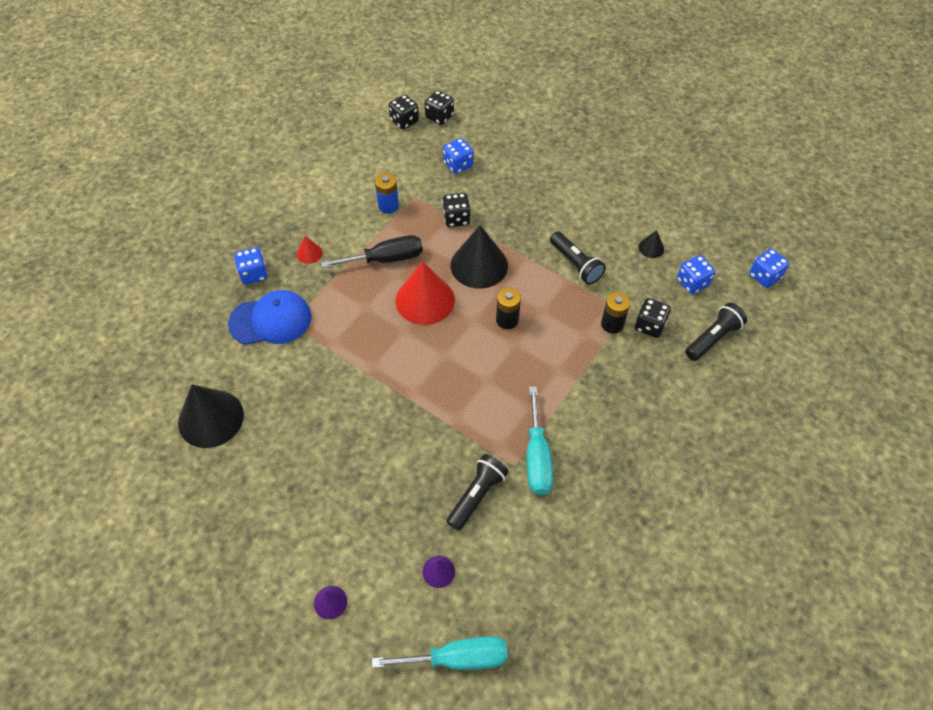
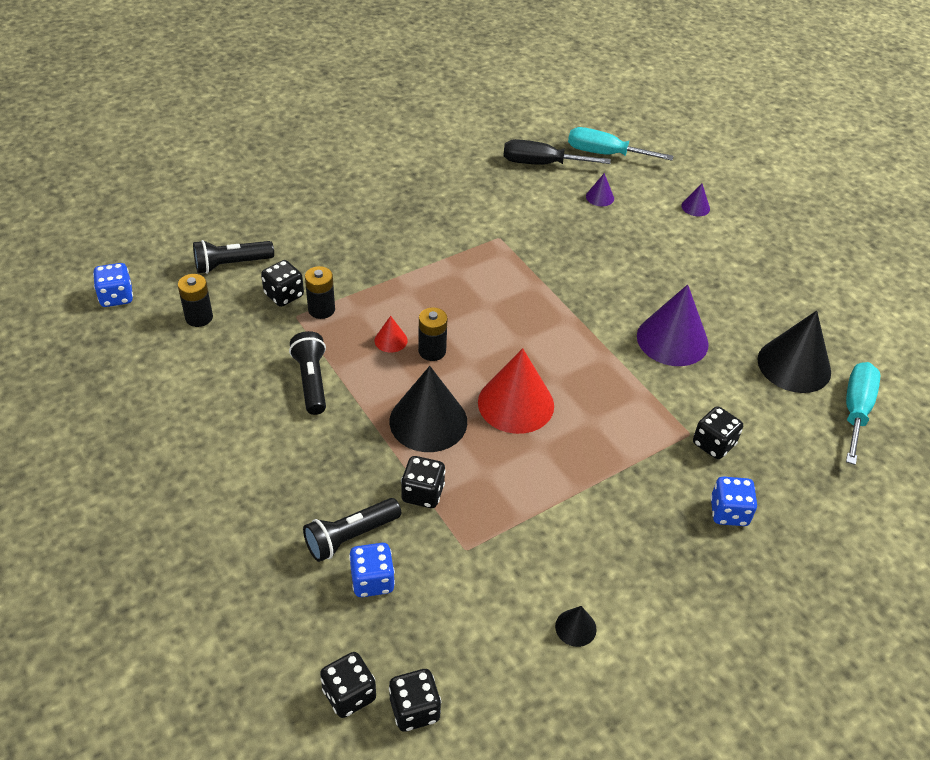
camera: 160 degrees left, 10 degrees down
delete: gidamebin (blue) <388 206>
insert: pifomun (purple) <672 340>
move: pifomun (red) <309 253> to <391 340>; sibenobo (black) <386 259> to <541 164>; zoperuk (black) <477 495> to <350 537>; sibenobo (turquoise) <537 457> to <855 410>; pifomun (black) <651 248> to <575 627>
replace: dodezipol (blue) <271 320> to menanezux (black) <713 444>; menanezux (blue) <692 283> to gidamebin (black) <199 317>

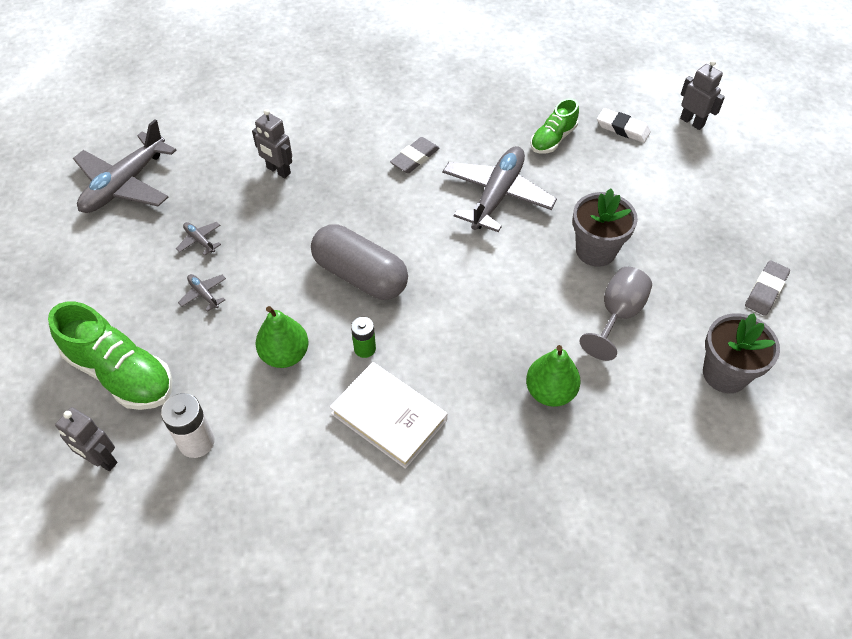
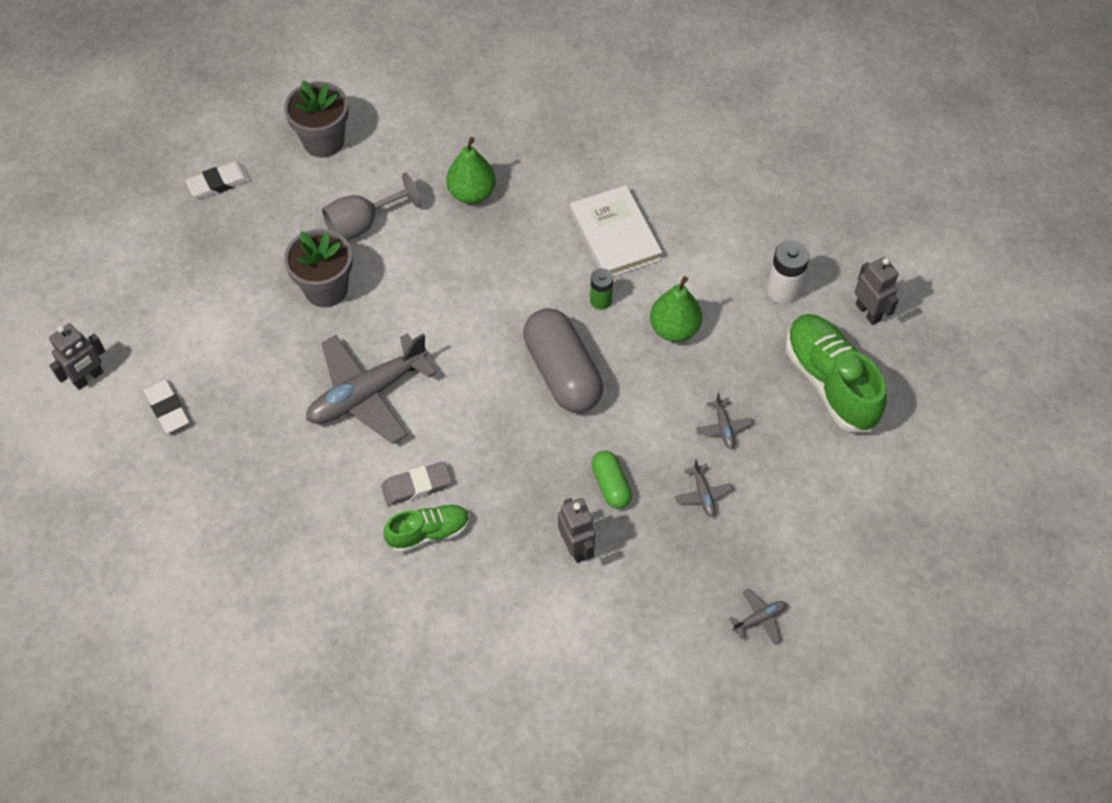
camera: 150 degrees left, 5 degrees up
insert: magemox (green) <610 485>
move: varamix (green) <553 139> to <428 533>
recolor: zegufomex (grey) <765 290> to zegufomex (white) <219 183>
rotate: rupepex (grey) <692 122> = <88 378> 120 degrees counterclockwise
resize: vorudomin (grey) <125 184> = <759 619> x0.41

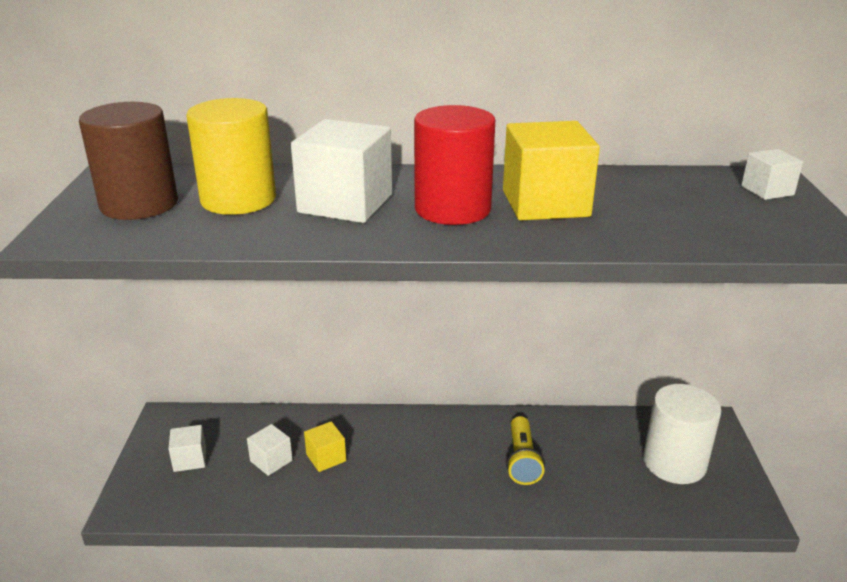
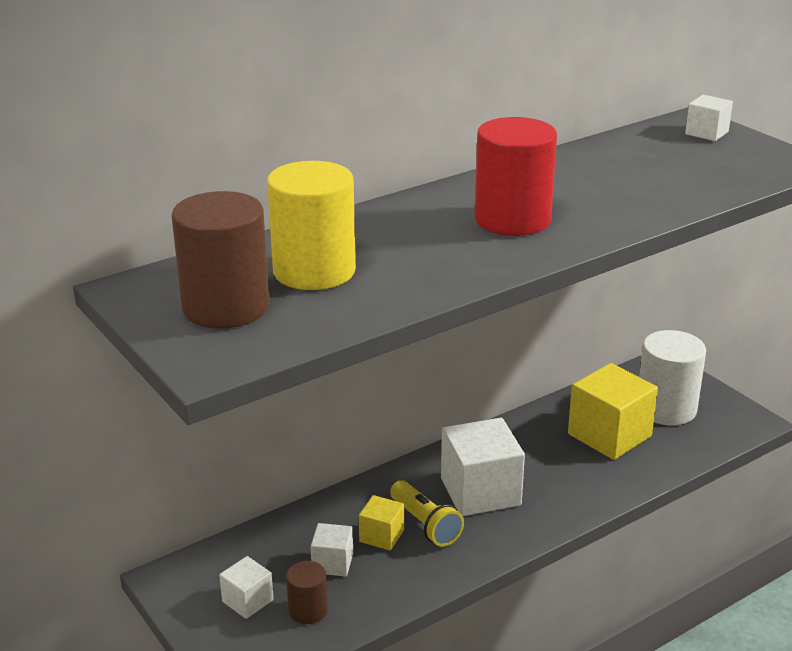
camera: 35 degrees left, 0 degrees up
insert: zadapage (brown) <308 610>
move: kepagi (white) <345 204> to <480 492>; kepagi (yellow) <545 203> to <609 435>; zoperuk (yellow) <522 460> to <425 524>

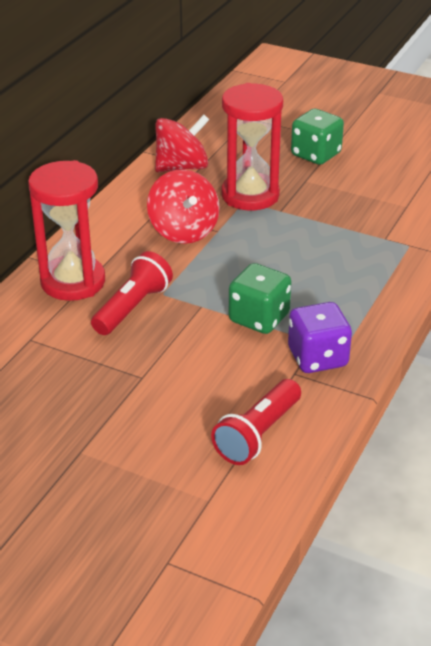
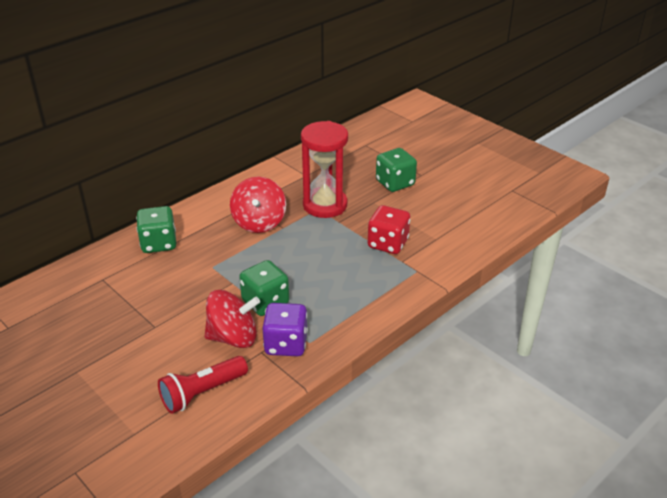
camera: 20 degrees right, 0 degrees up
delete: zoperuk (red) <133 307>
insert: menanezux (red) <388 244>
move: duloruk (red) <182 167> to <233 337>
replace: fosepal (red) <73 282> to menanezux (green) <159 243>

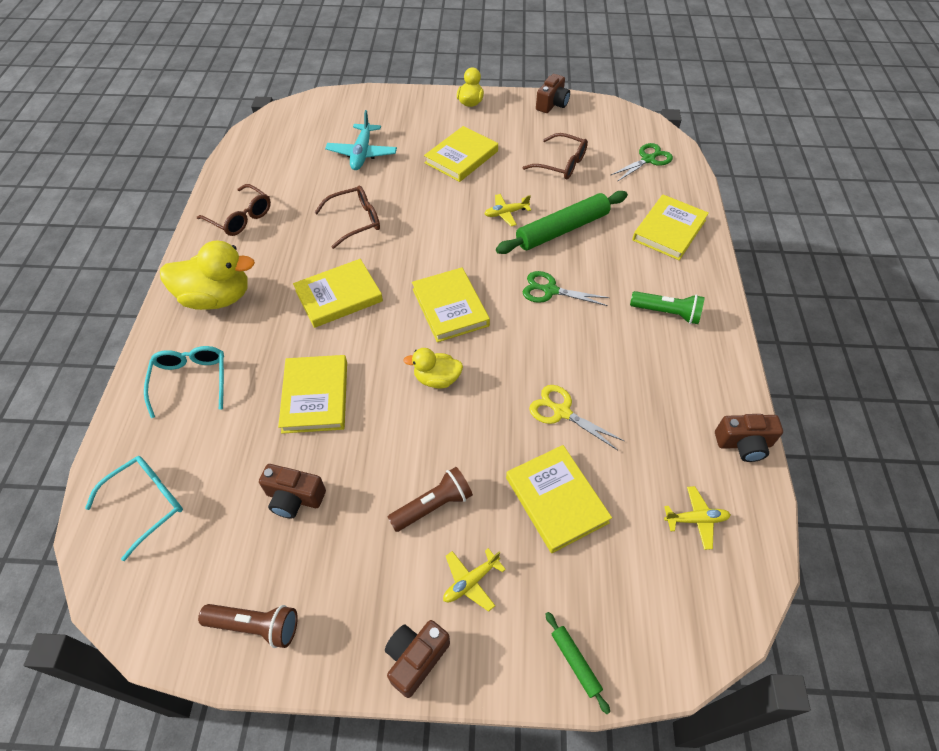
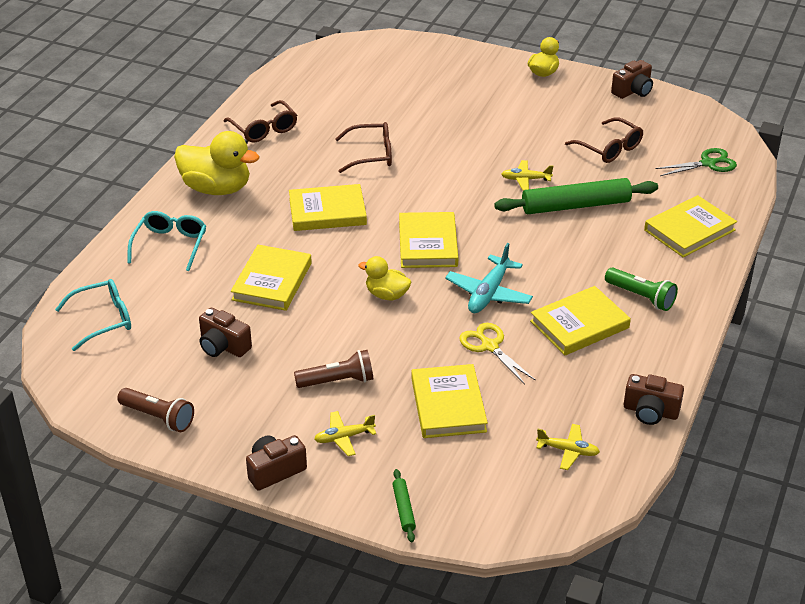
camera: 20 degrees right, 15 degrees down
delete: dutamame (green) <550 290>
move: vorudomin (turquoise) <362 153> to <489 293>; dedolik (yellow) <461 157> to <579 324>

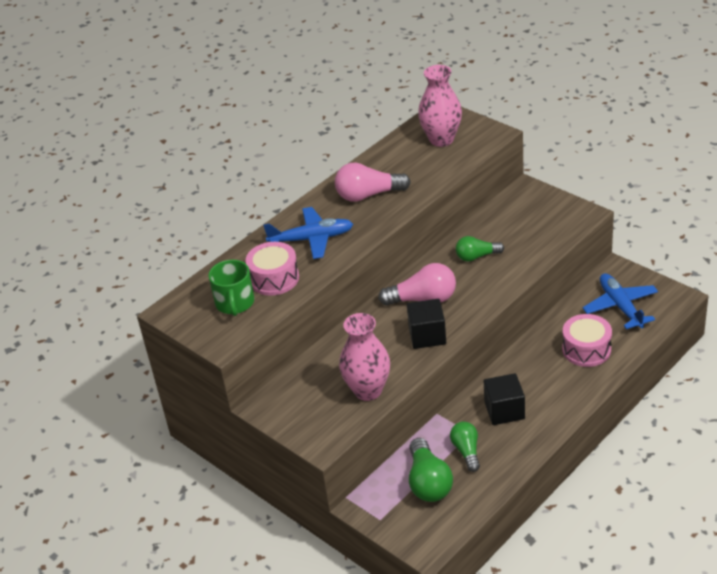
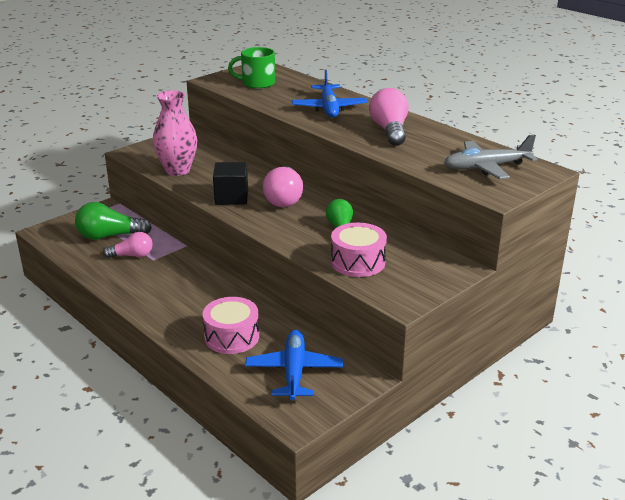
camera: 90 degrees right, 10 degrees down
delete: kepagi (black) <504 410>
move: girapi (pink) <274 278> to <358 262>
replace: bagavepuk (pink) <441 139> to vorudomin (grey) <486 167>
recolor: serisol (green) <466 451> to serisol (pink) <132 256>
rotate: vorudomin (blue) <620 306> = <294 371> 75 degrees counterclockwise

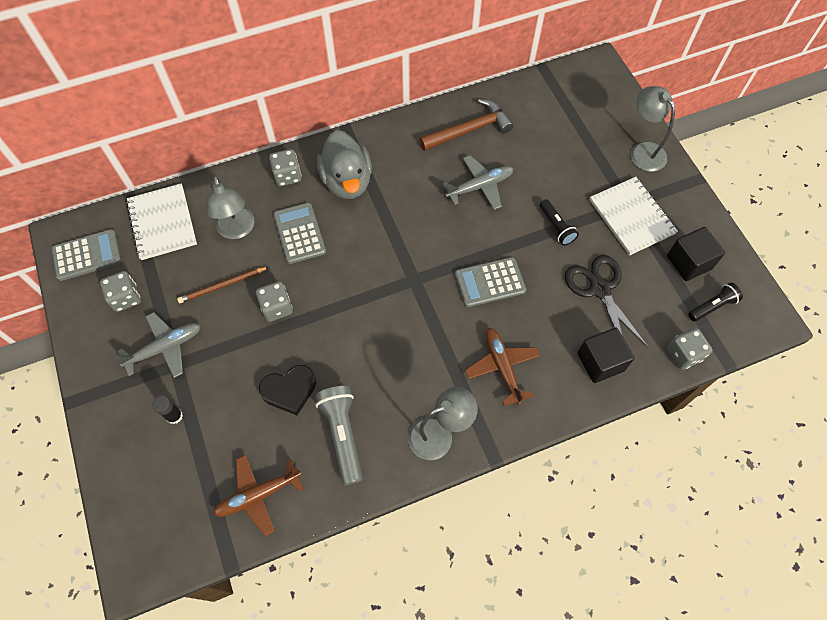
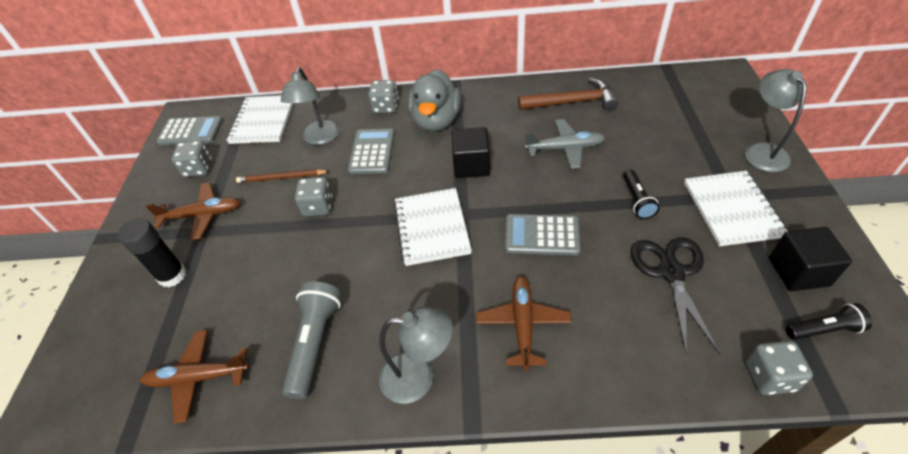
camera: 25 degrees right, 15 degrees down
delete: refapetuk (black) <289 390>
insert: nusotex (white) <431 228>
move: kepagi (black) <600 362> to <471 165>
recolor: vorudomin (grey) <164 348> to vorudomin (brown) <202 215>
resize: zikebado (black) <174 416> = <172 275> x1.62

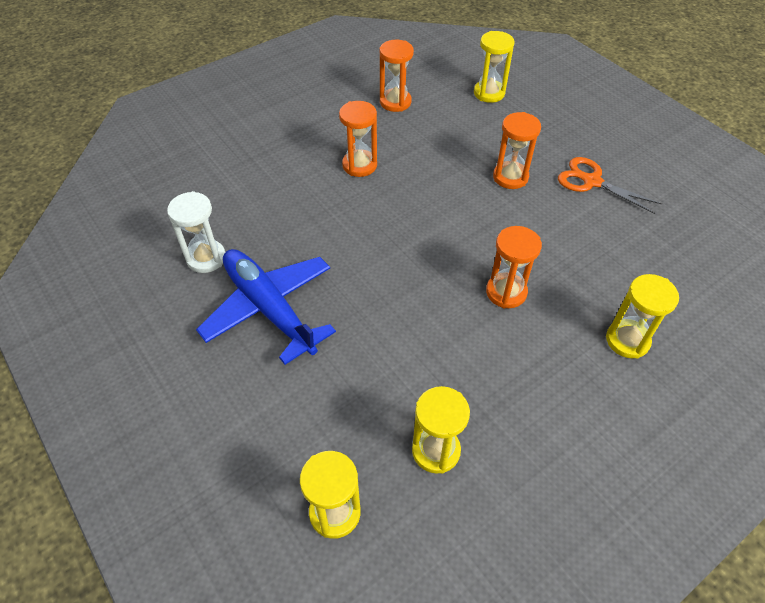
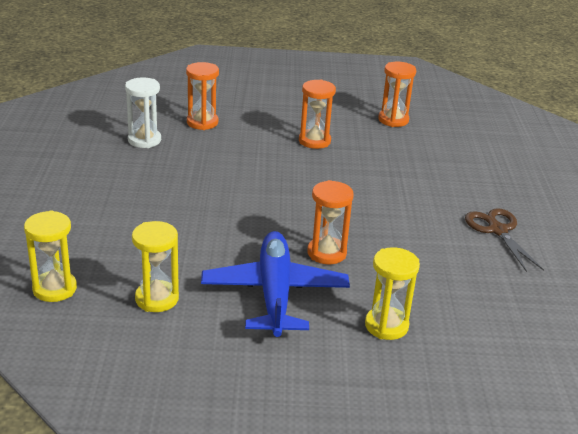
camera: 35 degrees right, 20 degrees down
delete: fosepal (yellow) <489 93>
move: vorudomin (blue) <269 308> to <274 293>; fosepal (orange) <510 177> to <202 122>
recolor: dutamame (orange) <592 181> to dutamame (brown) <498 230>

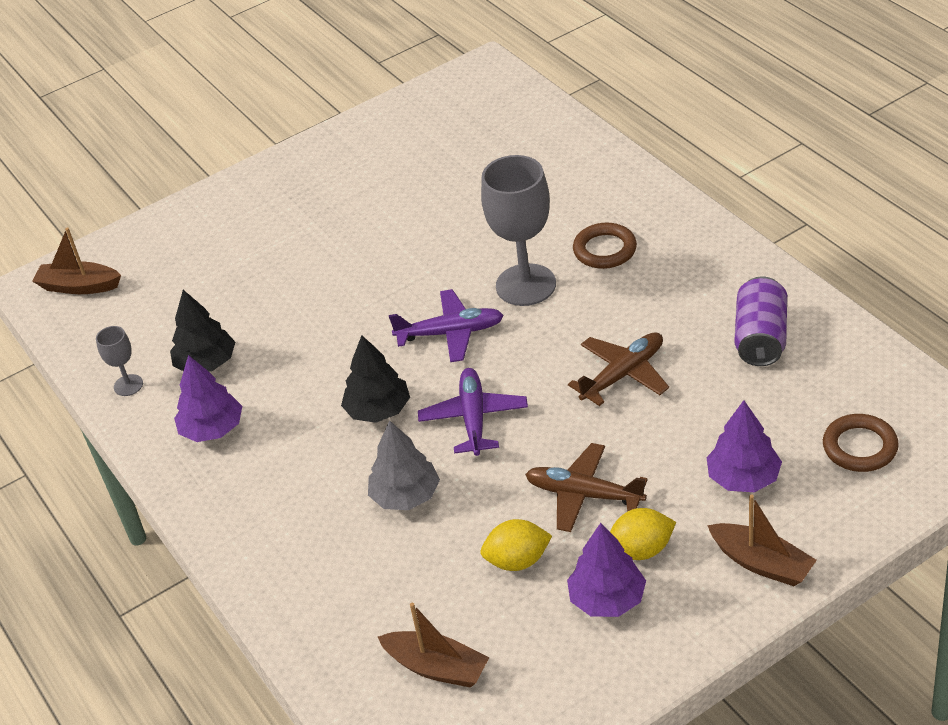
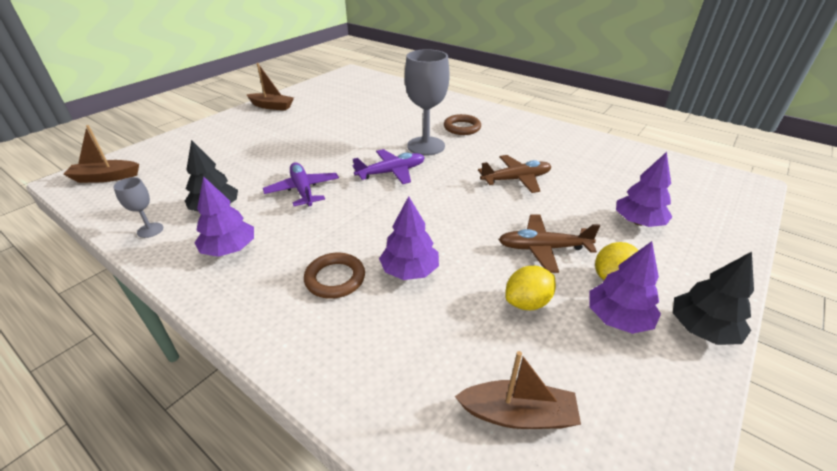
camera: 25 degrees left, 5 degrees down
delete: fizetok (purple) <761 338>
move: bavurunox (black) <378 410> to <702 329>; vorudomin (purple) <474 418> to <303 190>; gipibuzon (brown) <761 563> to <272 106>; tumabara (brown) <860 447> to <335 278>
recolor: bavurunox (grey) <405 496> to bavurunox (purple) <409 270>
rotate: vorudomin (brown) <623 374> = <516 179> 45 degrees clockwise

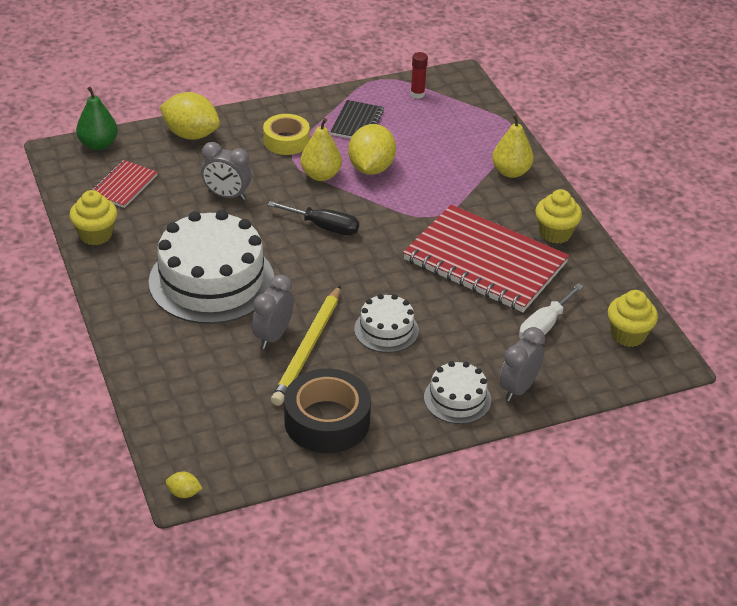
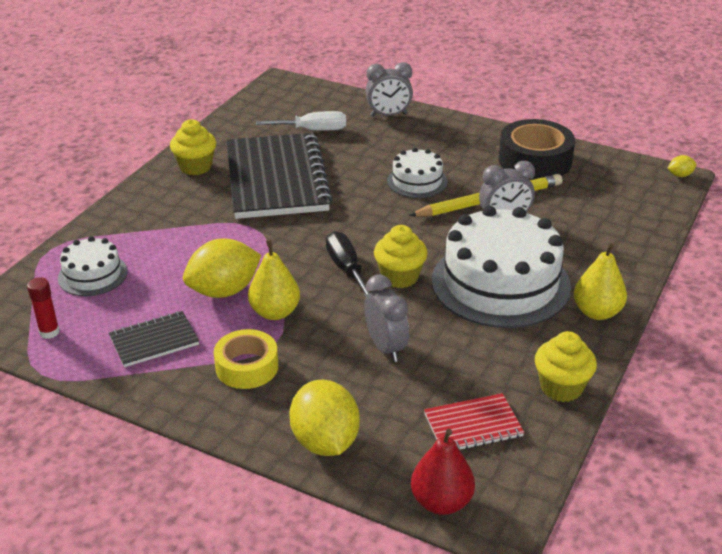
camera: 130 degrees left, 5 degrees down
move: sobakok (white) <457 399> to <92 275>; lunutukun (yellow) <511 172> to <597 312>; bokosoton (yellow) <628 335> to <400 277>
recolor: lunutukun (green) <98 144> to lunutukun (red) <441 502>; nusotex (red) <485 262> to nusotex (black) <276 179>
rotate: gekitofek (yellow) <184 493> = <680 175> 75 degrees counterclockwise

